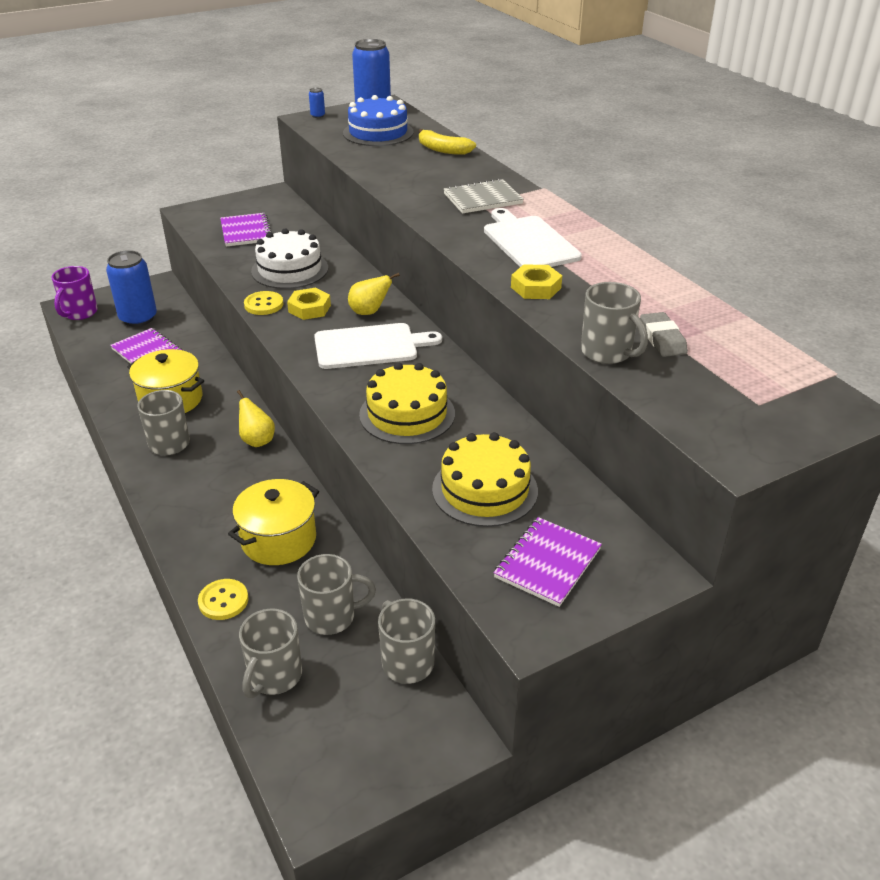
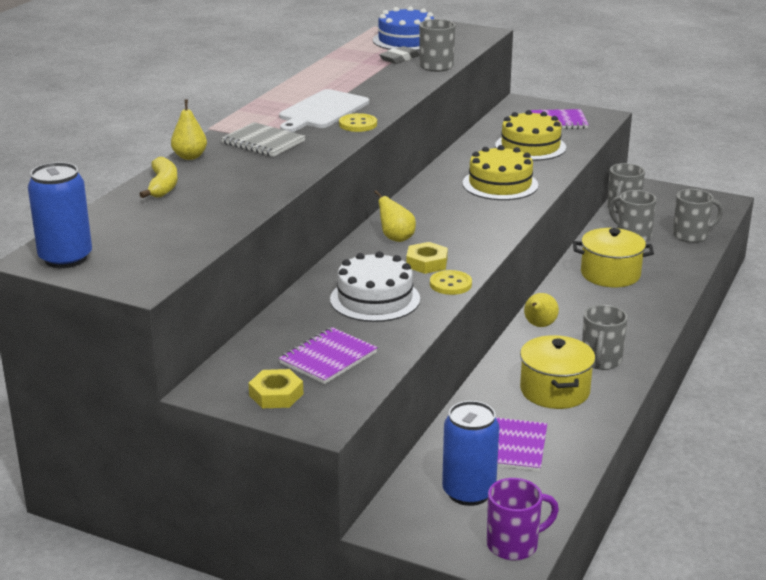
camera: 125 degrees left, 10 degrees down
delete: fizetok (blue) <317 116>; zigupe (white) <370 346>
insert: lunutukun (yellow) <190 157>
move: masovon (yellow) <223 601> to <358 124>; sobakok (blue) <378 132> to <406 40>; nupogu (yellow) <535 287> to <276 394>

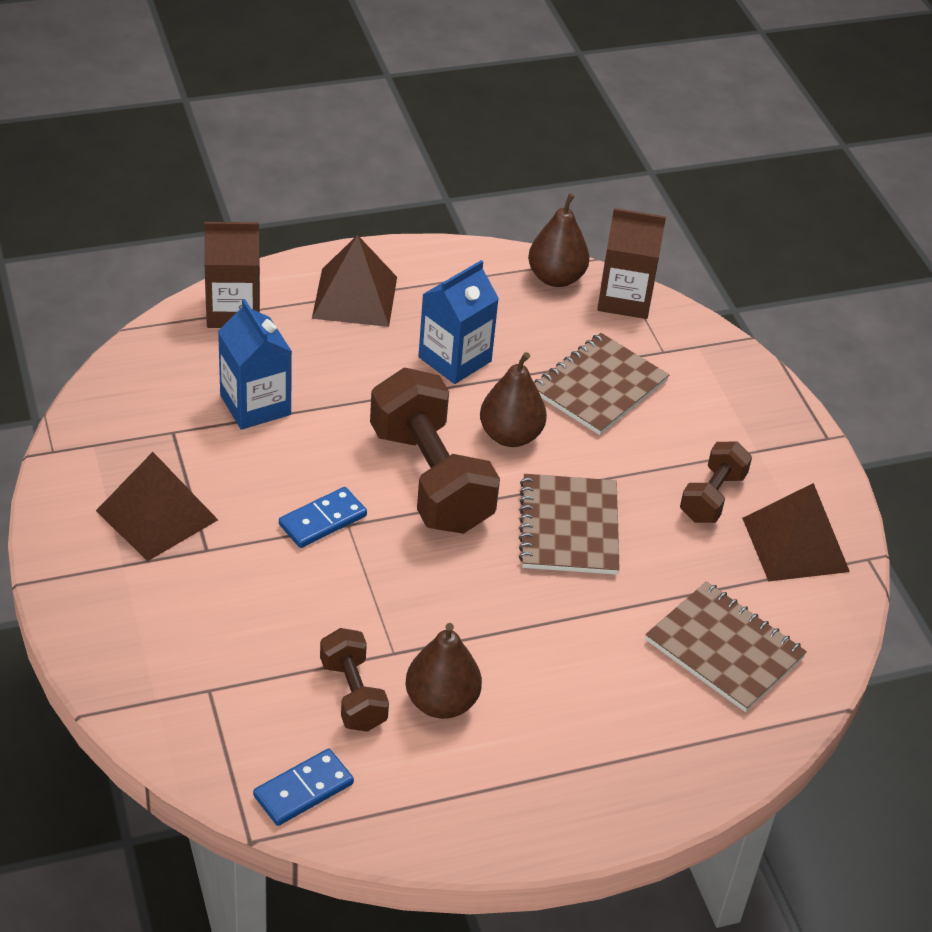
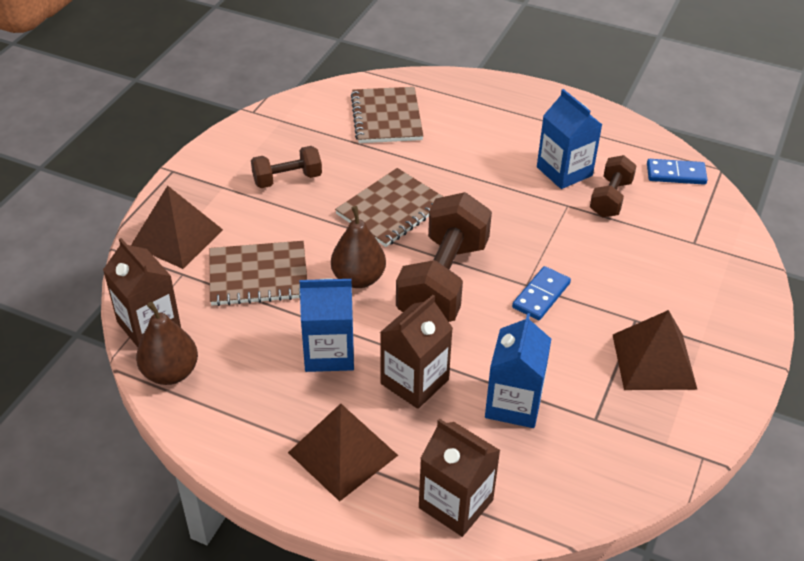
camera: 135 degrees left, 0 degrees up
insert: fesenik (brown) <414 382>
move: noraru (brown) <795 544> to <177 237>
replace: lunutukun (brown) <441 702> to fesenik (blue) <564 171>
rotate: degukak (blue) <323 520> = <541 295> 60 degrees counterclockwise

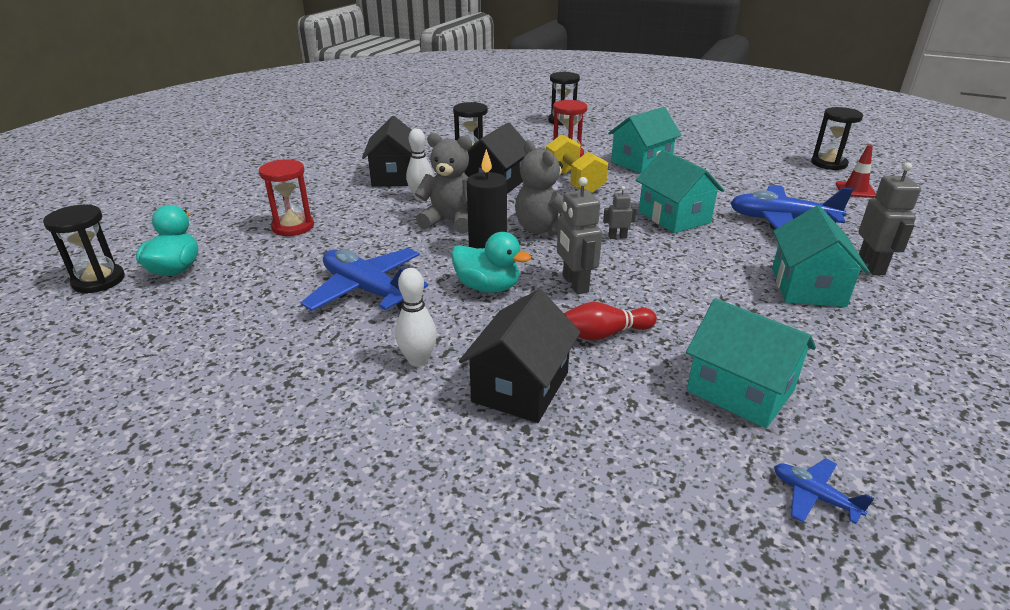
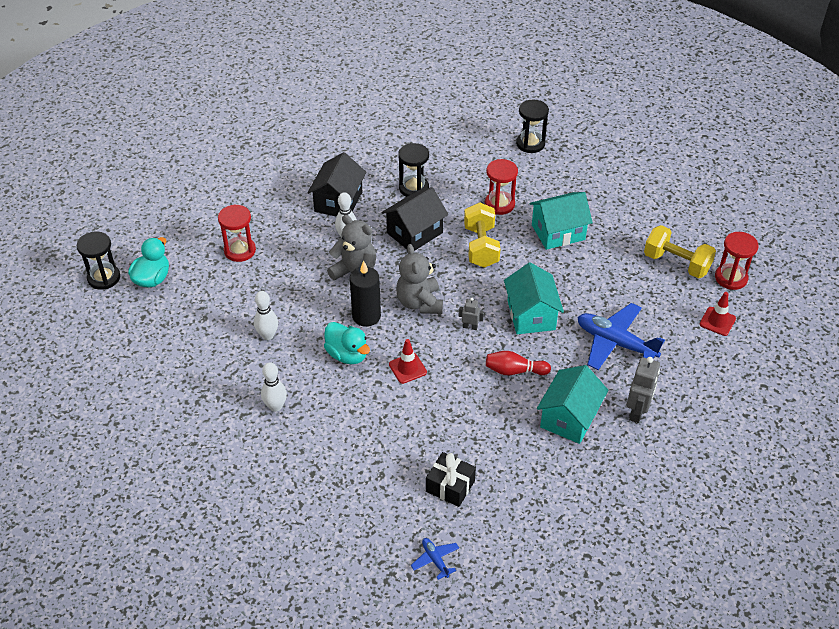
camera: 20 degrees right, 15 degrees up
delete: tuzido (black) <520 387>
insert: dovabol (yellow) <676 263>
move: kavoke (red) <604 334> to <514 371>
replace: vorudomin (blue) <367 290> to kavoke (white) <267 335>; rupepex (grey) <575 284> to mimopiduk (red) <407 368>; tuzido (turquoise) <740 390> to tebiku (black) <450 486>
recolor: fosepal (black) <828 164> to fosepal (red) <731 278>

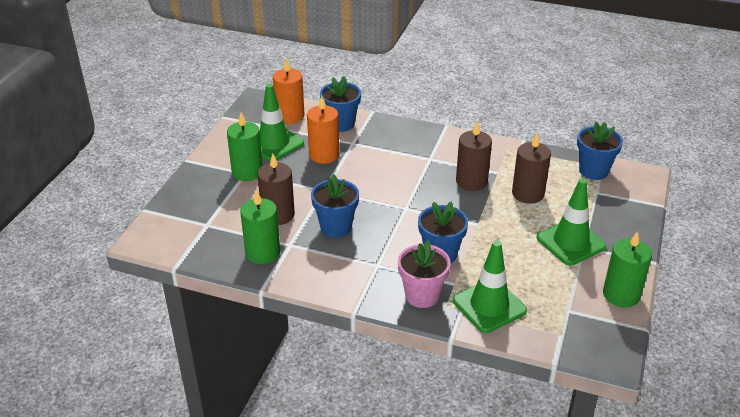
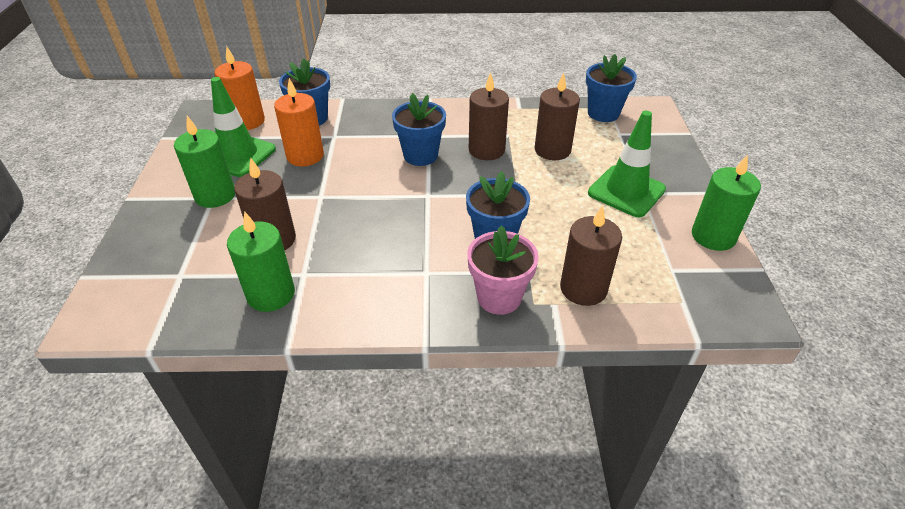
camera: 20 degrees left, 5 degrees up
move: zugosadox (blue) <336 227> to <420 155>
replace: mimopiduk (green) <489 306> to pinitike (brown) <583 288>

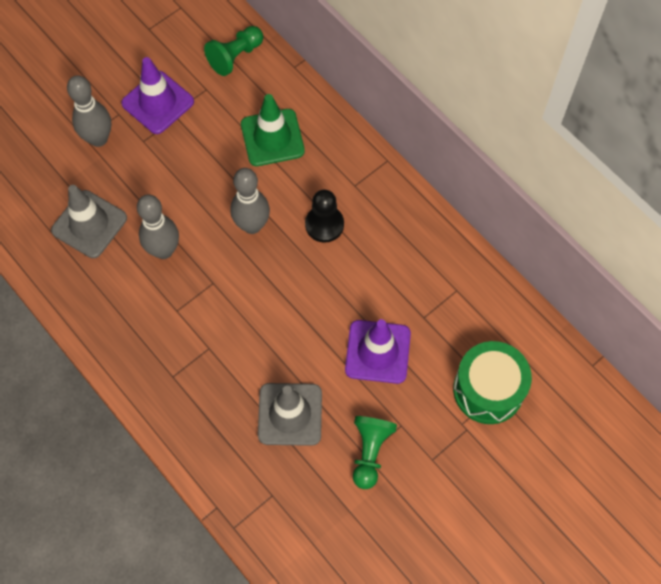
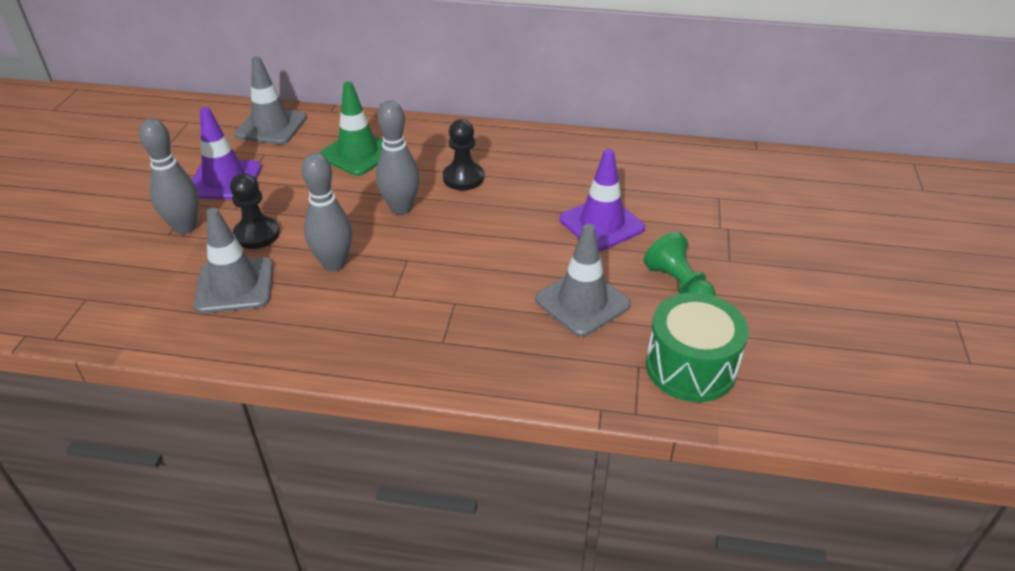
camera: 40 degrees left, 25 degrees down
insert: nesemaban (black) <257 234>
move: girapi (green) <488 390> to <690 367>
replace: nesemaban (green) <235 56> to mimopiduk (grey) <271 126>

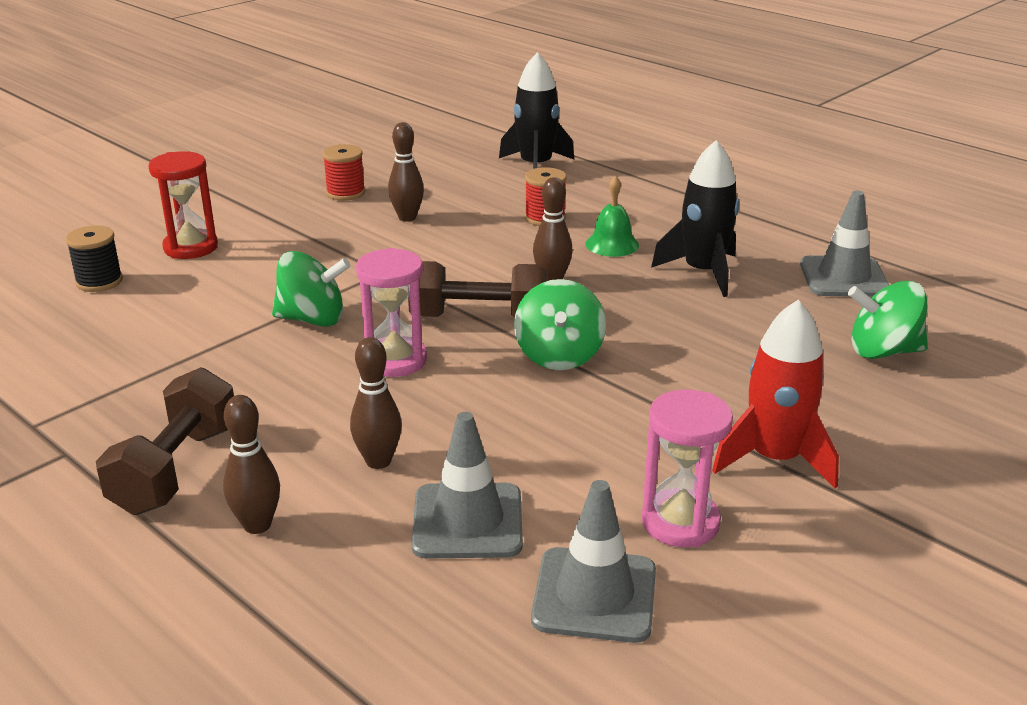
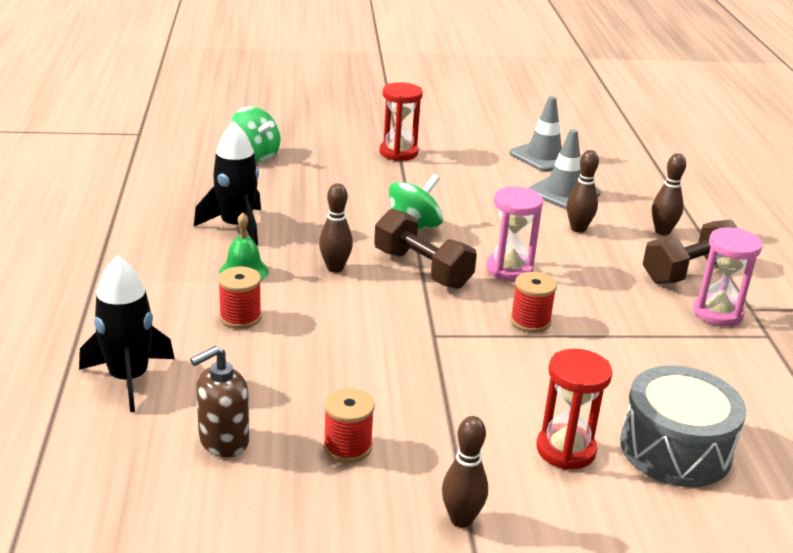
camera: 140 degrees left, 0 degrees up
delete: mimopiduk (grey) <843 278>
insert: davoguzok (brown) <223 441>
move: kavoke (brown) <407 217> to <461 519>; fosepal (pink) <680 522> to <717 313>
replace: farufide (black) <99 282> to girapi (grey) <675 449>; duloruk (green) <312 319> to farufide (red) <530 321>; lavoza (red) <774 459> to fosepal (red) <398 153>

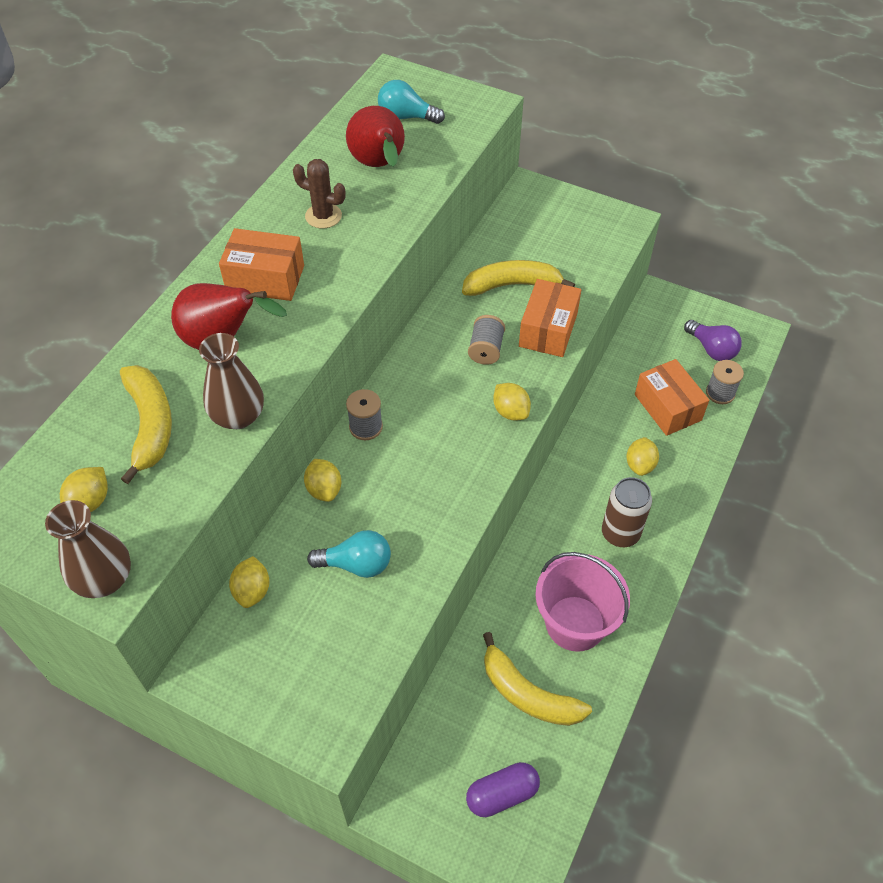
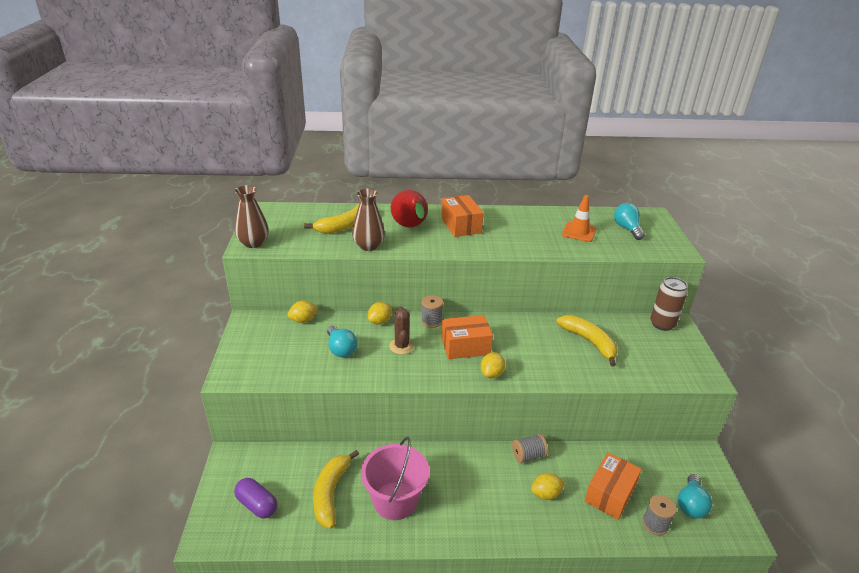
camera: 60 degrees right, 20 degrees down
delete: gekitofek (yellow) <90 502>
move: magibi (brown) <323 216> to <401 346>; farufide (grey) <486 349> to <528 456>; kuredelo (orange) <548 330> to <465 346>; fizetok (brown) <620 533> to <662 324>
replace: lunutukun (red) <379 165> to mimopiduk (orange) <579 232>
recolor: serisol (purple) <711 349> to serisol (turquoise) <690 504>

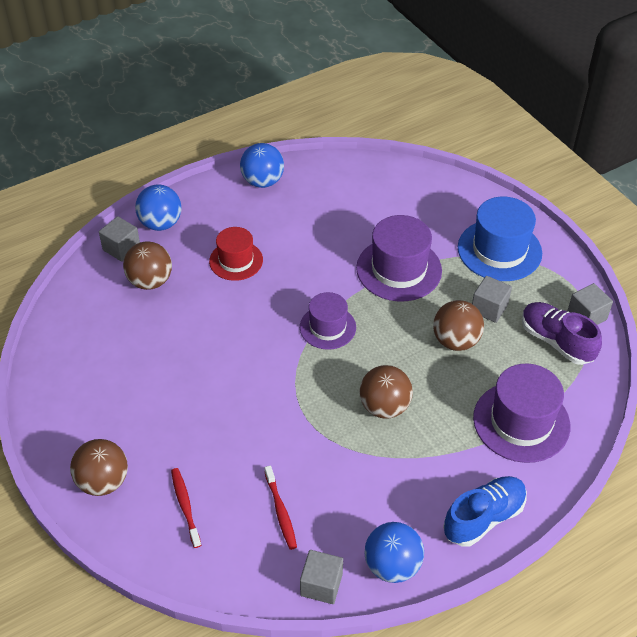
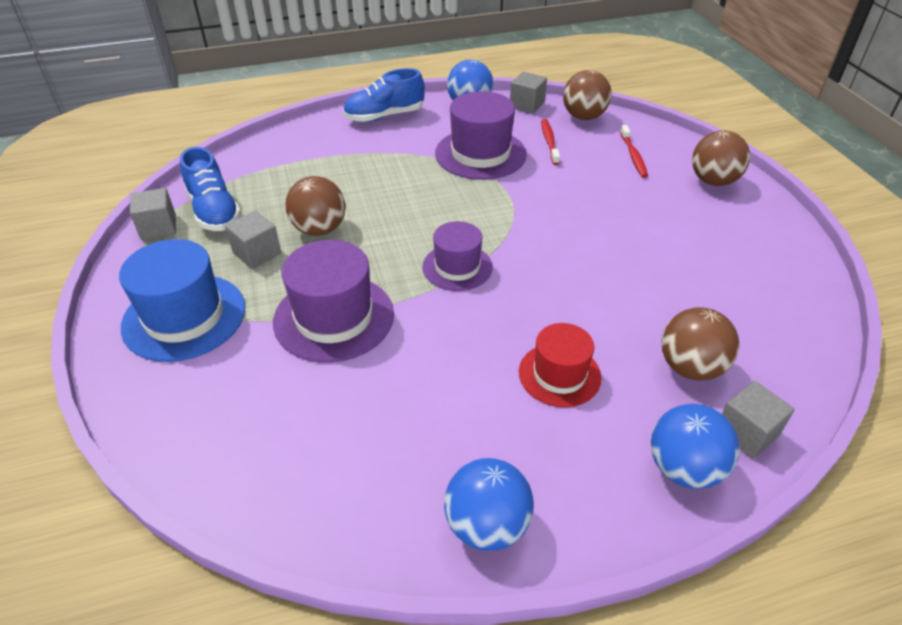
camera: 165 degrees left, 5 degrees down
move: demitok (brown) <384 407> to <583 117>; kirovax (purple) <521 422> to <480 154>
recolor: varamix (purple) <556 341> to varamix (blue) <214 211>

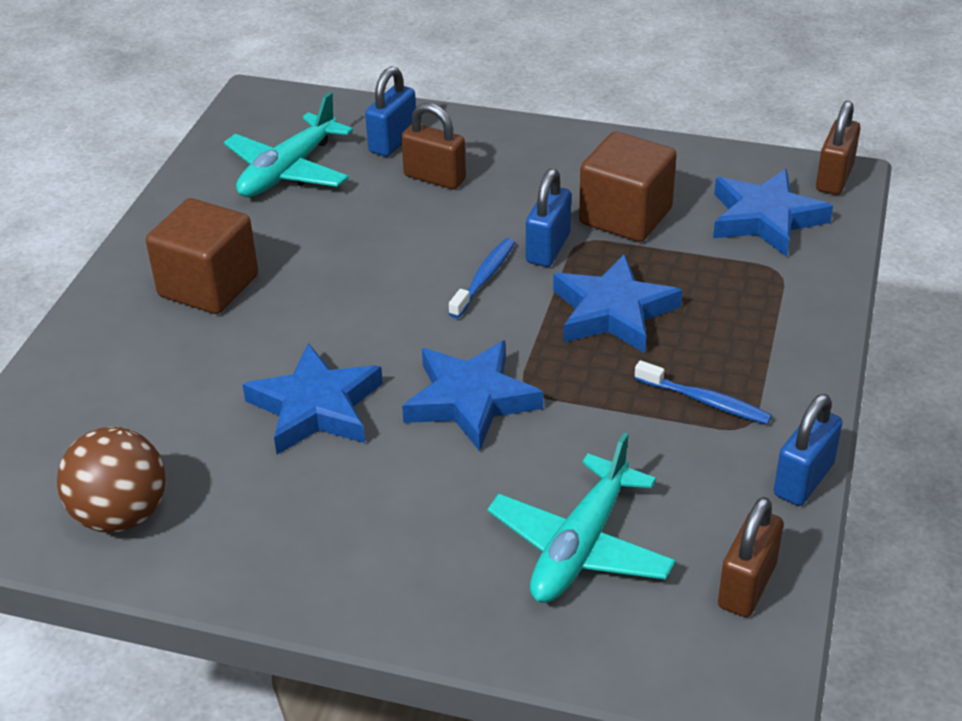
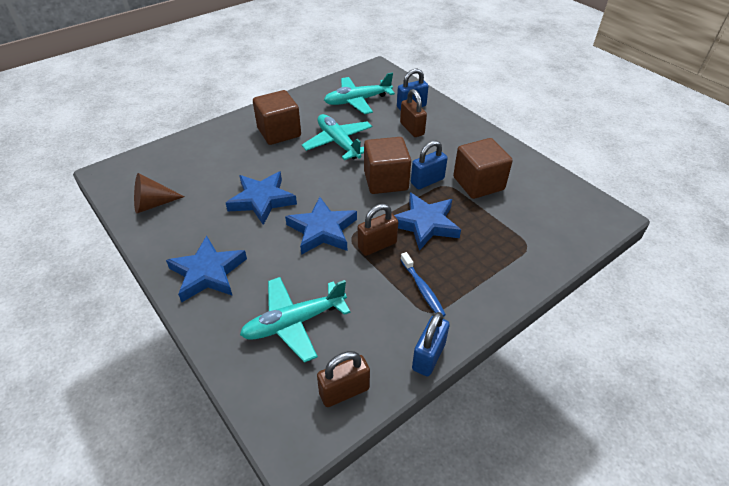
camera: 35 degrees right, 5 degrees up
insert: vorudomin (turquoise) <338 143>
move: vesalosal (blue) <765 218> to <208 273>; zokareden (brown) <834 178> to <377 245>
replace: demitok (brown) <121 515> to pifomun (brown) <153 204>; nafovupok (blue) <484 278> to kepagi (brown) <386 181>
rotate: zokareden (blue) <803 480> = <428 356> 45 degrees counterclockwise

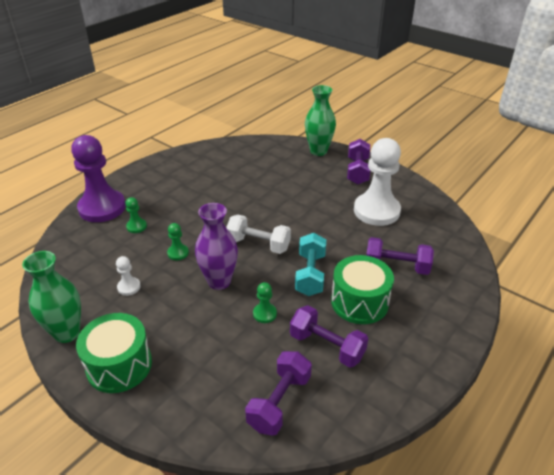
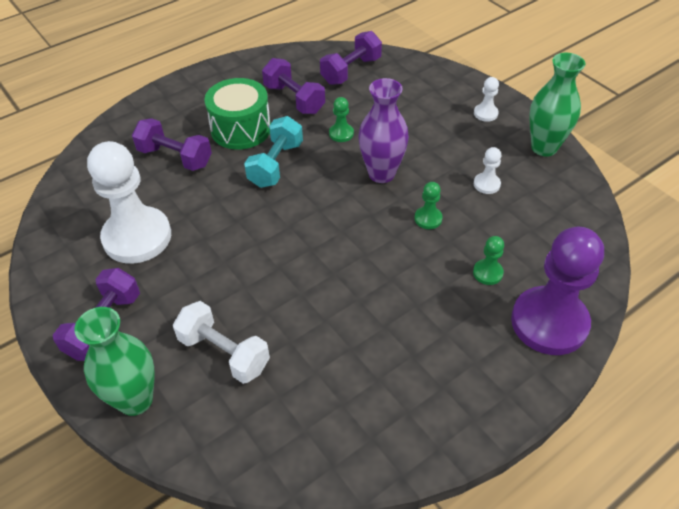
camera: 165 degrees left, 10 degrees up
move: dovabol (white) <258 244> to <224 353>
replace: girapi (green) <119 365> to nesemaban (white) <485 113>

